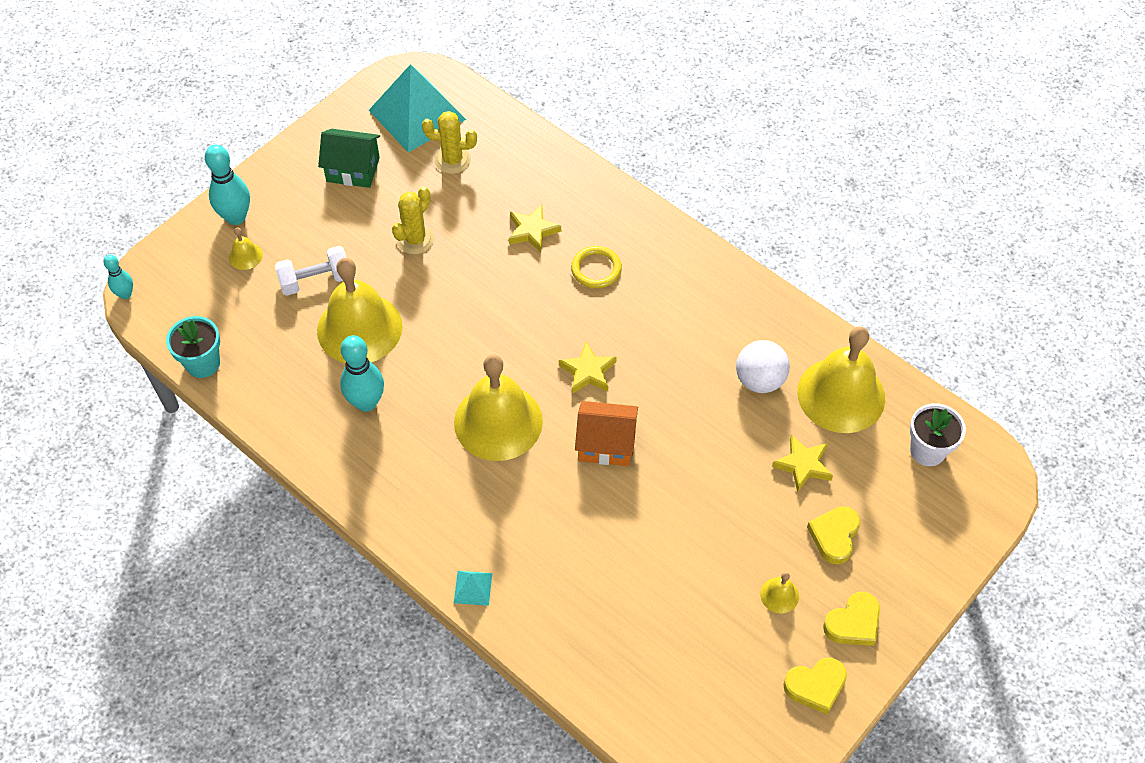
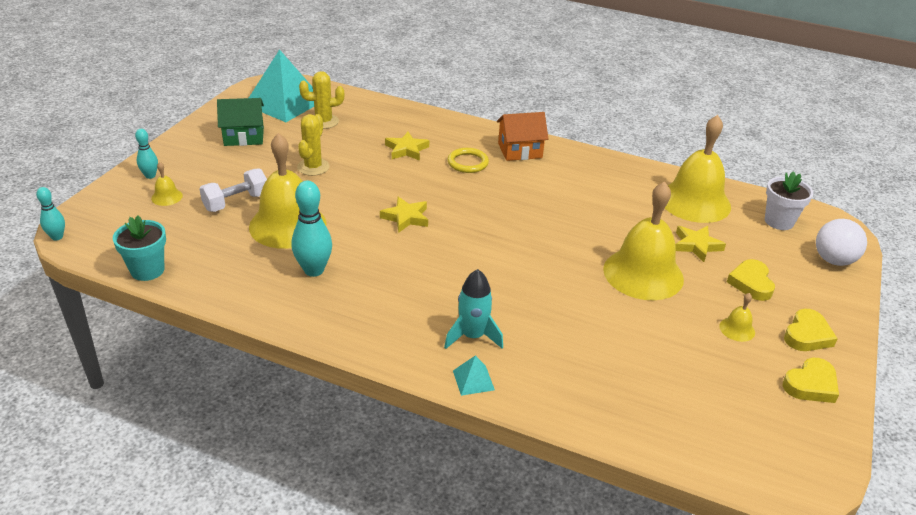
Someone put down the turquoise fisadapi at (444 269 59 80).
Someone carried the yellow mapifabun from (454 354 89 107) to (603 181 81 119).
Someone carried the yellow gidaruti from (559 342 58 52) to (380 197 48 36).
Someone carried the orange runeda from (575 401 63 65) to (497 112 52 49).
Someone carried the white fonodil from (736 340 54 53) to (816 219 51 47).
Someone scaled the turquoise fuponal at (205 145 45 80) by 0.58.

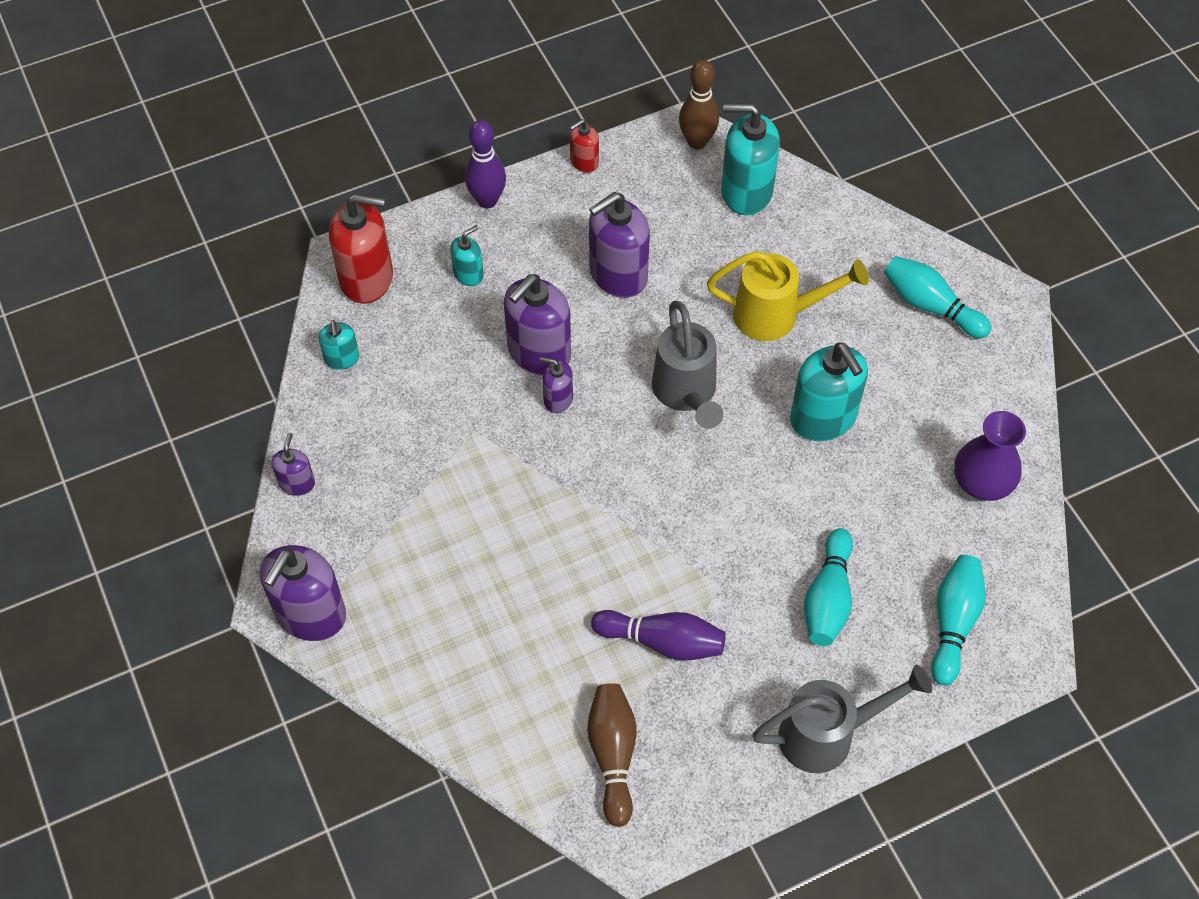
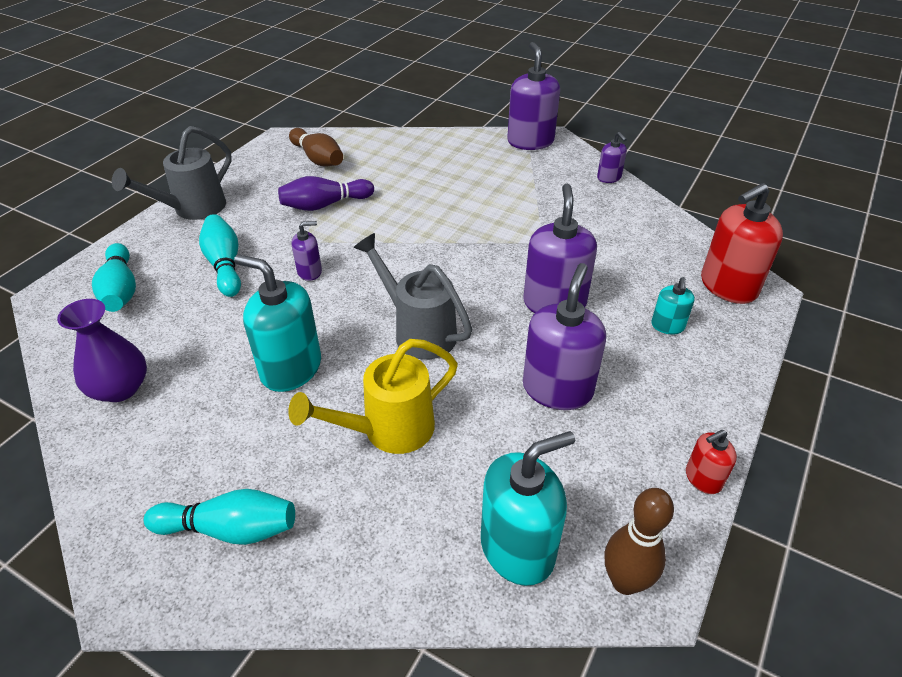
Someone took away the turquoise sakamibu at (319 320 40 50).
Someone took away the purple fuponal at (465 120 41 88).
Someone carried the purple sakamibu from (539 357 34 56) to (292 221 30 60).
Someone rotated the red sakamibu at (570 119 29 54) by 135 degrees counterclockwise.

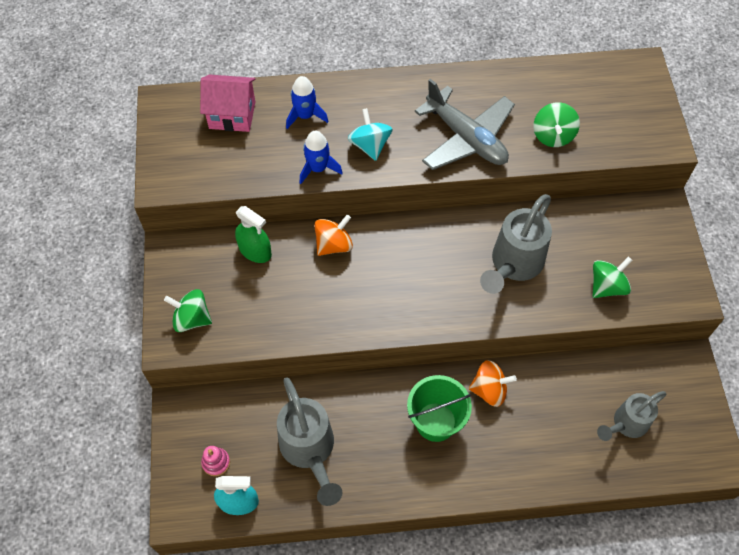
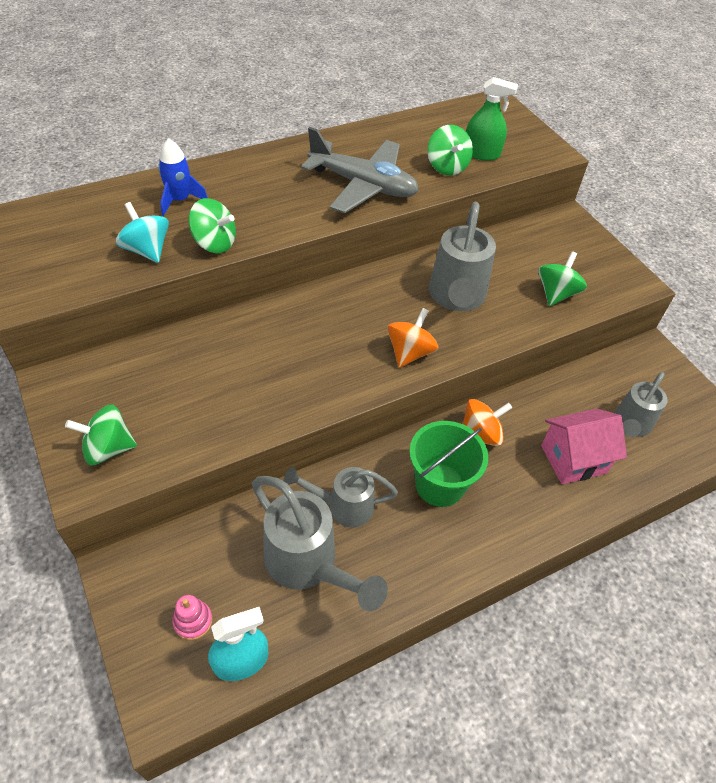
Someone put down the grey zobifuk at (284 467 114 61).
Someone carried the pink runeda from (200 75 56 57) to (541 408 86 76).
Someone carried the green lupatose from (235 206 37 57) to (466 77 52 84).
Someone carried the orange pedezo from (314 215 39 41) to (387 308 51 60).
Someone carried the turquoise pedezo from (348 108 44 53) to (116 202 53 61).
Someone swapped the blue fisadapi at (300 131 43 53) for the green pedezo at (188 198 48 55).

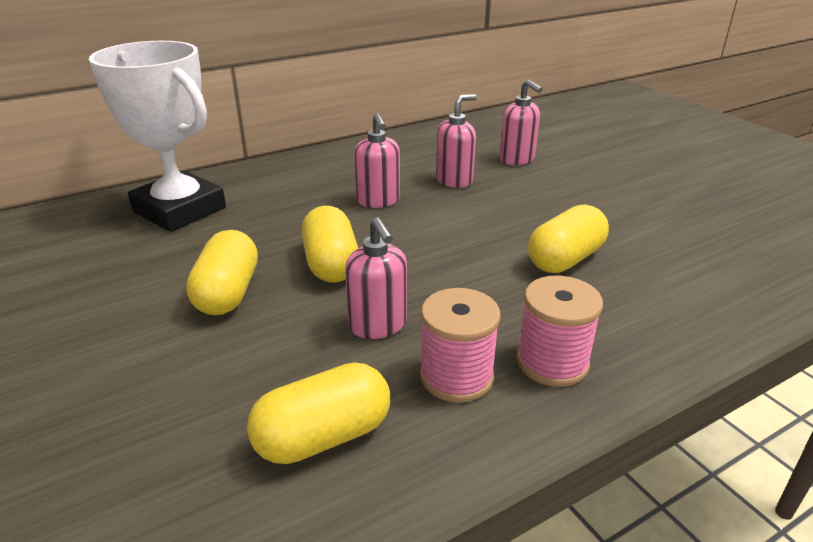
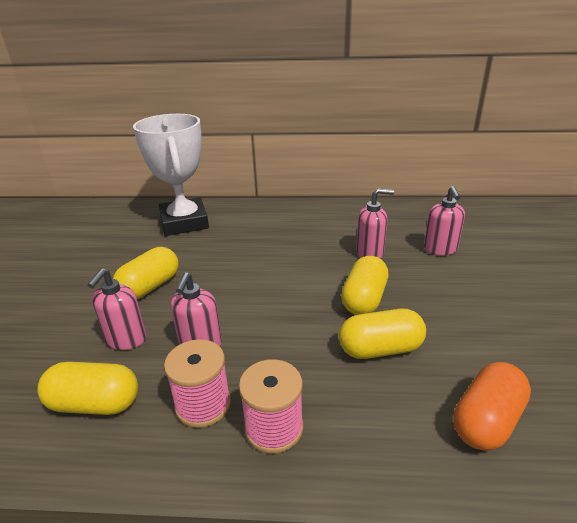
Someone put down the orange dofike at (453 362 78 89).
Someone carried the yellow dofike from (302 206 56 76) to (341 256 47 59).
Someone carried the pink sakamibu from (354 113 46 95) to (87 268 59 82).

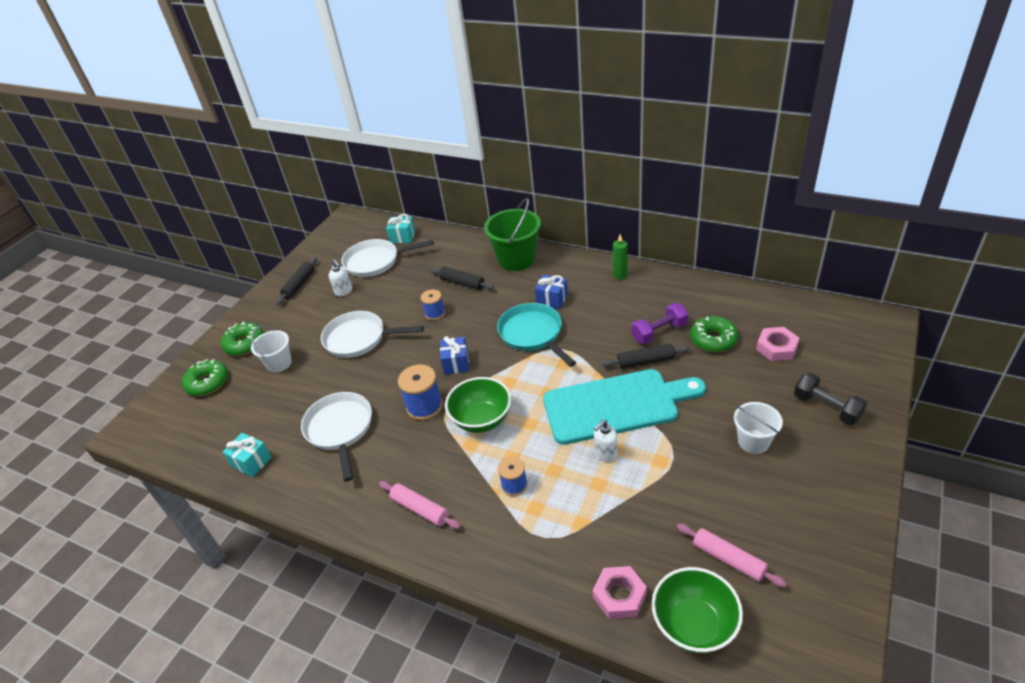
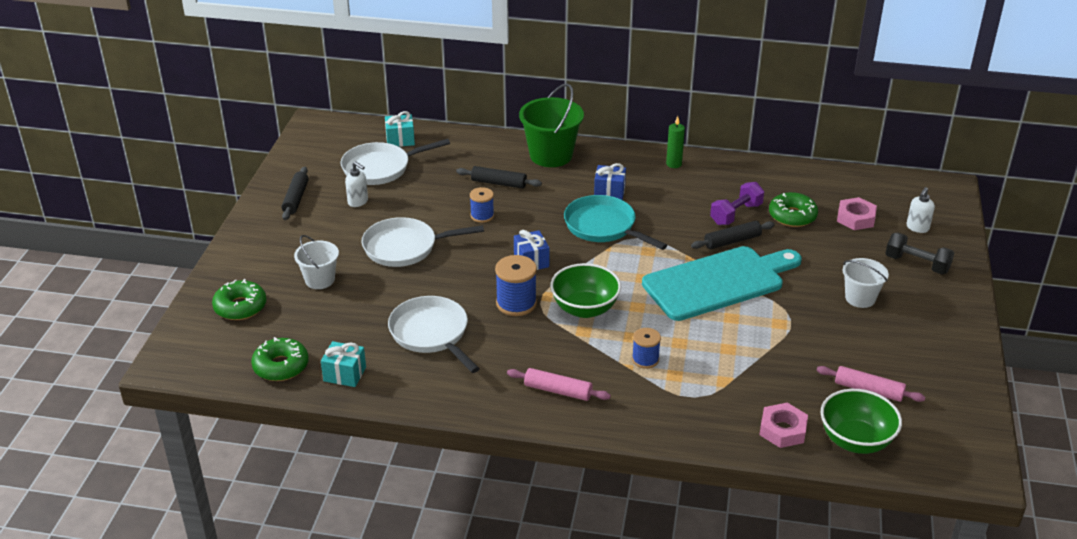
Someone carried the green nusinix from (221 321 43 35) to (251 337 58 44).
Someone carried the white sakamibu from (594 419 24 43) to (906 187 29 46).

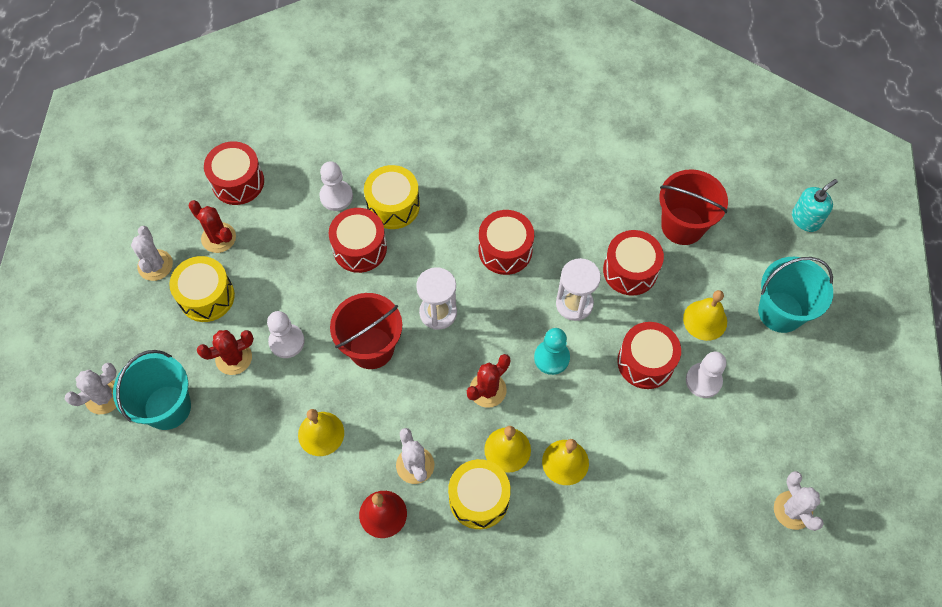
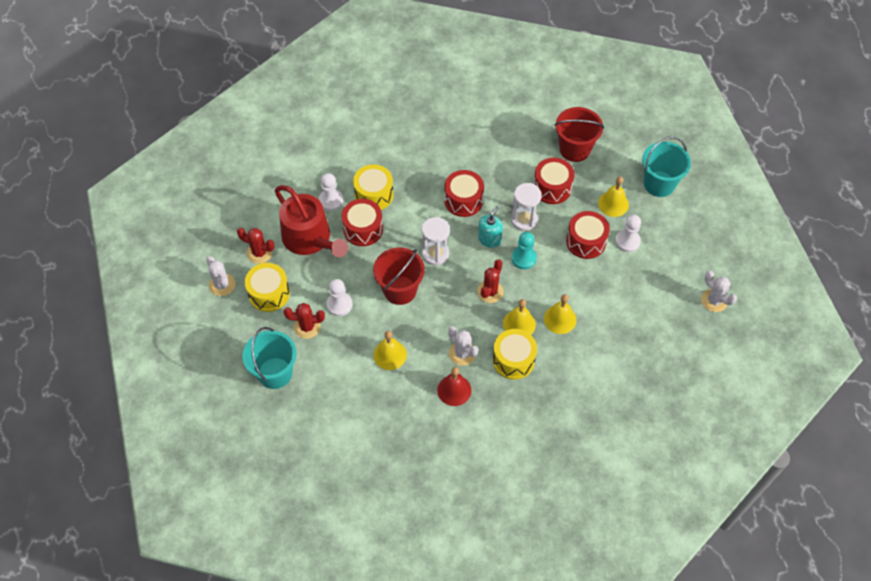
Someone took away the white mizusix at (65 363 52 51).
Someone took away the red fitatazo at (204 141 60 64).
Someone put down the red zobifuk at (275 185 73 73).
Someone carried the turquoise sakamibu from (792 179 46 53) to (478 206 25 42).
Someone rotated the red mizusix at (197 330 57 45) by 45 degrees clockwise.

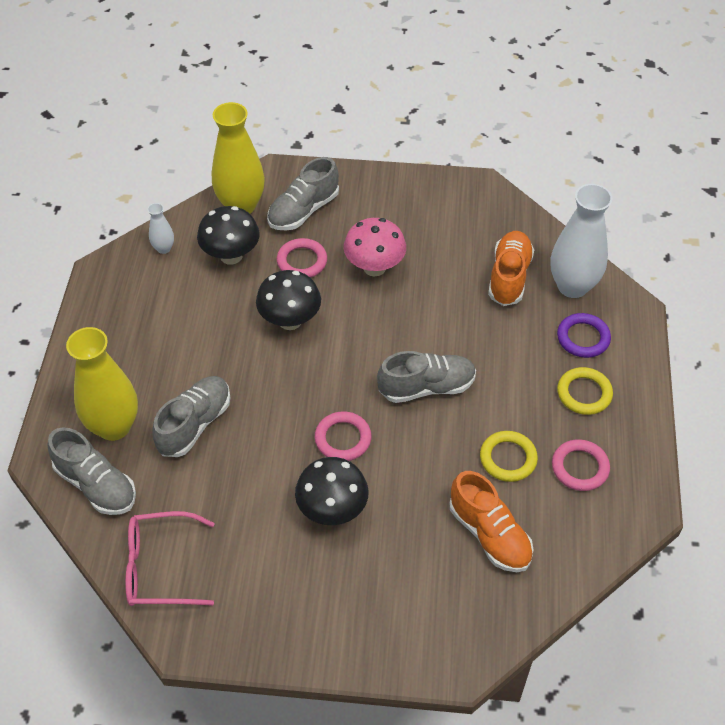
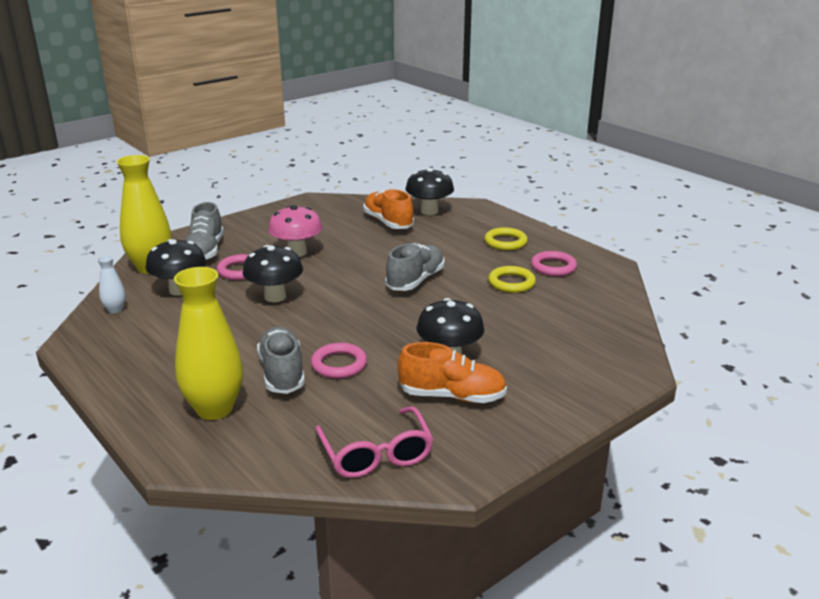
Someone took away the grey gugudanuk at (47 427 89 88).
Someone took away the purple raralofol at (557 313 54 45).
Someone carried the pink raralofol from (315 411 57 50) to (311 343 56 36).
Someone carried the orange gugudanuk from (450 471 83 101) to (398 342 109 61).
Someone swapped the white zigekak at (551 184 61 114) for the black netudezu at (406 168 48 47).
Someone rotated the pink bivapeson at (125 511 90 95) by 60 degrees counterclockwise.

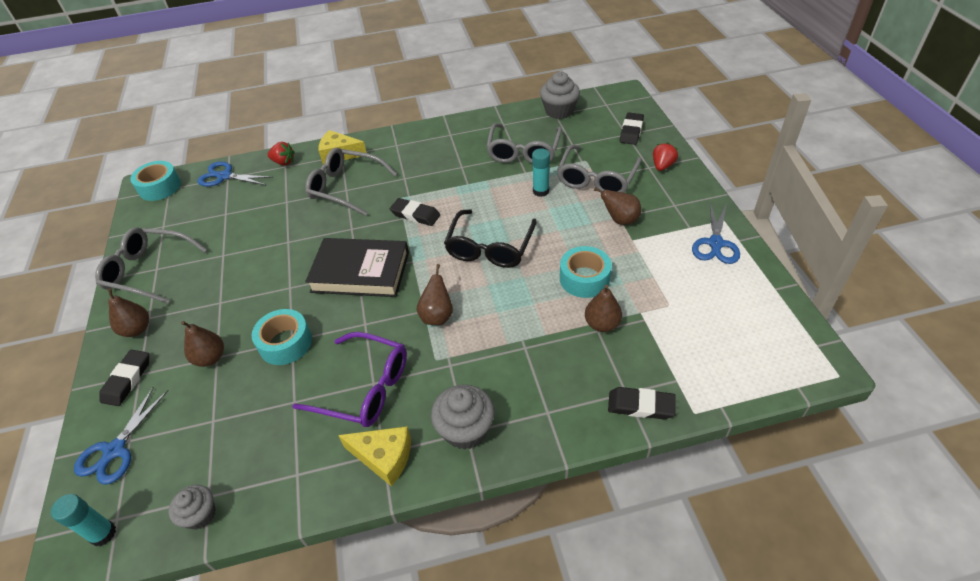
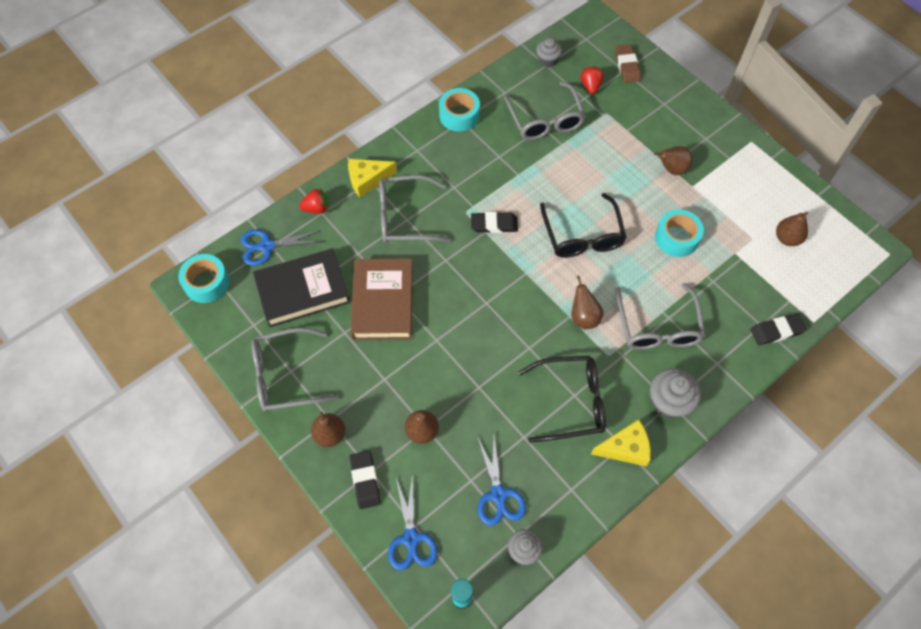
Someone took away the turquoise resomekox at (532 148 18 49).
Someone put down the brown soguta at (351 258 62 82).
Someone carried the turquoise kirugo from (252 309 60 56) to (439 88 41 44).
Someone carried the black soguta from (305 238 104 59) to (253 249 97 78).
Someone carried the grey bivapeson from (557 145 85 48) to (616 283 89 67).
Someone carried the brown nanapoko from (585 285 37 47) to (776 212 32 34).
Someone carried the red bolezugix from (653 142 25 29) to (580 66 24 28).
Someone carried the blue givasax from (692 203 48 61) to (477 436 49 90).
Someone repainted the purple bivapeson at (292 332 115 95), which became the black bivapeson at (519 356 87 87).
Someone repainted the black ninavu at (620 112 24 33), which became the brown ninavu at (615 45 25 38).
Someone scaled the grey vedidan at (540 72 40 47) by 0.64.

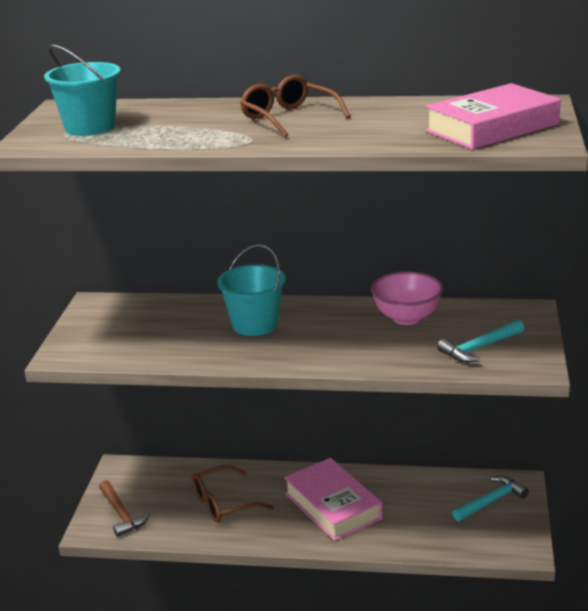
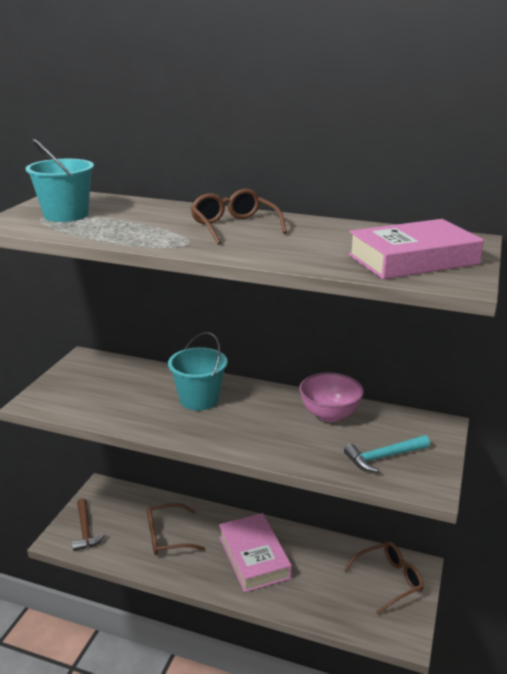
Someone swapped the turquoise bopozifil at (452 476 77 45) for the brown bivapeson at (344 542 80 72).

